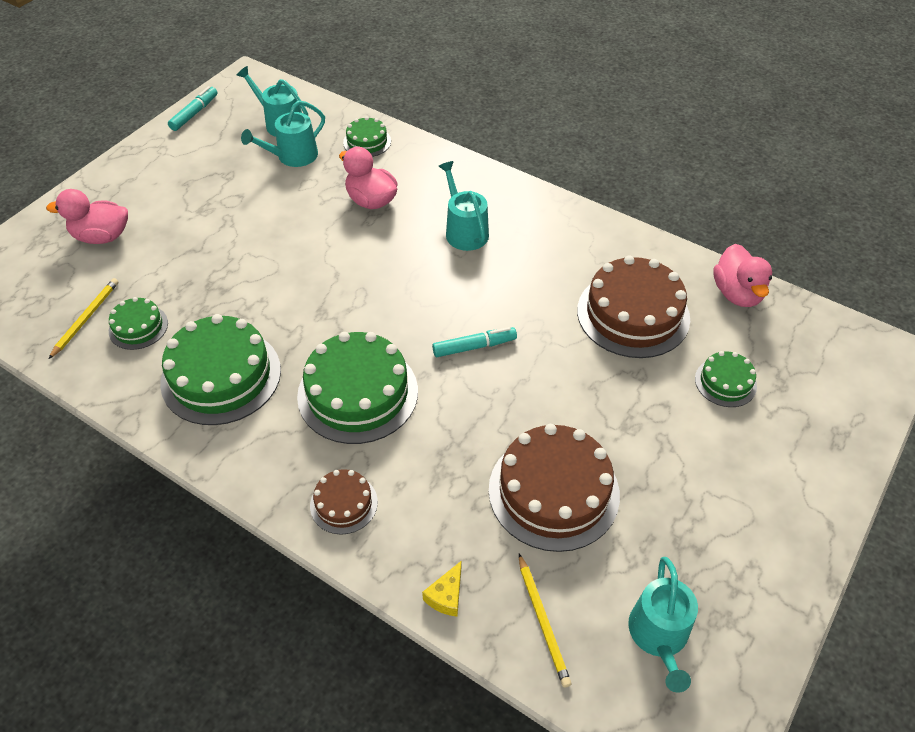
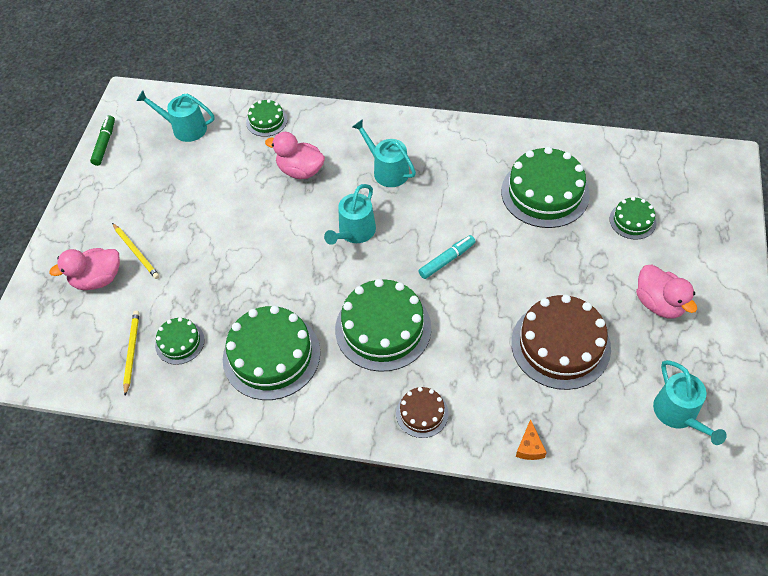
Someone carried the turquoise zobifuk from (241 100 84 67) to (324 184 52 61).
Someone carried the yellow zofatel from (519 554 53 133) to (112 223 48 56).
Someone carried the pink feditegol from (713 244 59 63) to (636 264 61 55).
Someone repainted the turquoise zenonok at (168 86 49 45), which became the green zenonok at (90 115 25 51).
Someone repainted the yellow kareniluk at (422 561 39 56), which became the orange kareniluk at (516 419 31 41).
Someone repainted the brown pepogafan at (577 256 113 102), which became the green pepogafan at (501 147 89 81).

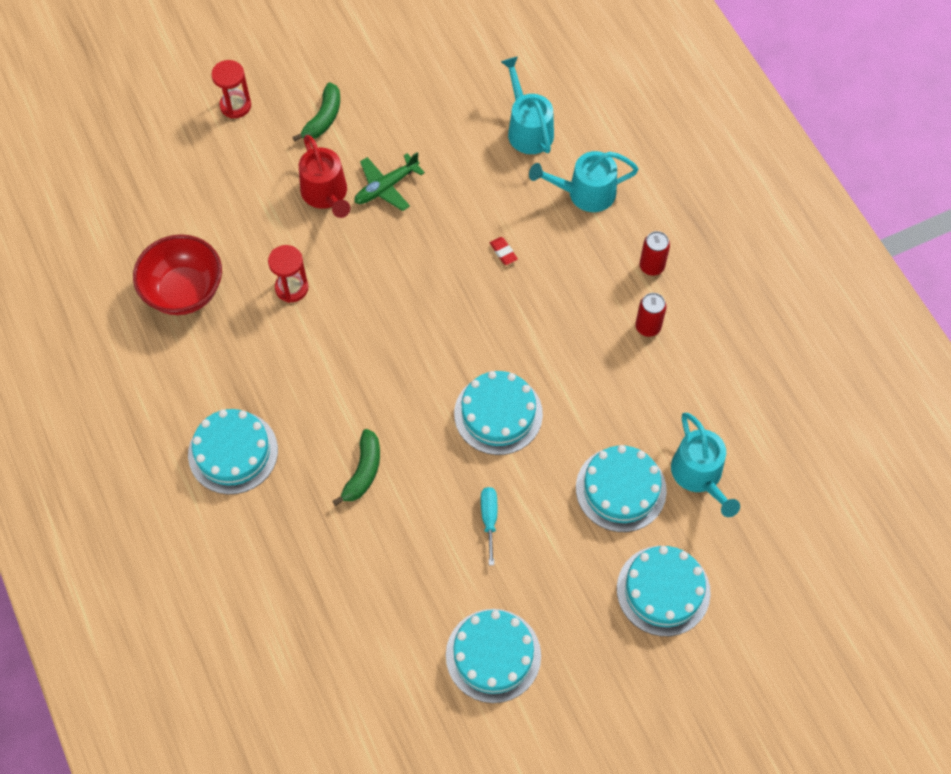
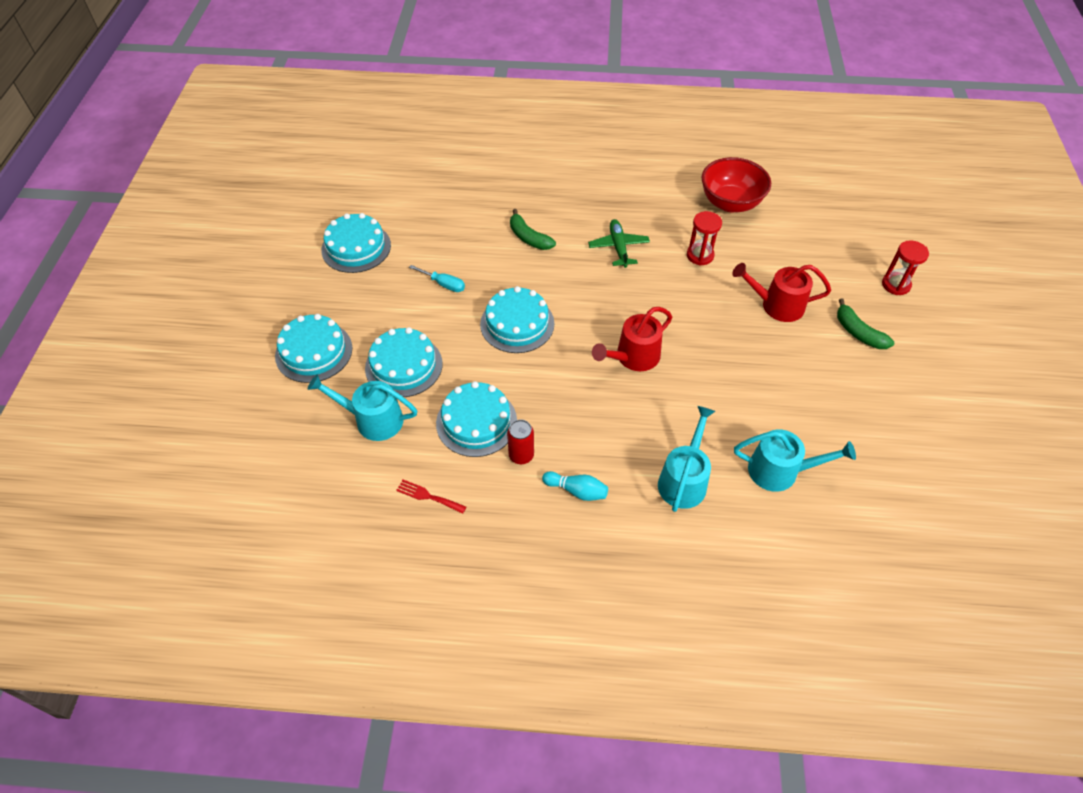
Someone took away the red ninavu at (490 237 28 28).
Someone put down the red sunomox at (396 480 70 34).
Someone put down the red zobifuk at (592 307 80 64).
Someone carried the turquoise pepogafan from (188 409 90 85) to (436 381 81 76).
Someone carried the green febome from (354 152 71 59) to (588 219 62 49).
Someone swapped the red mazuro at (639 231 31 45) for the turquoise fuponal at (542 471 66 30).

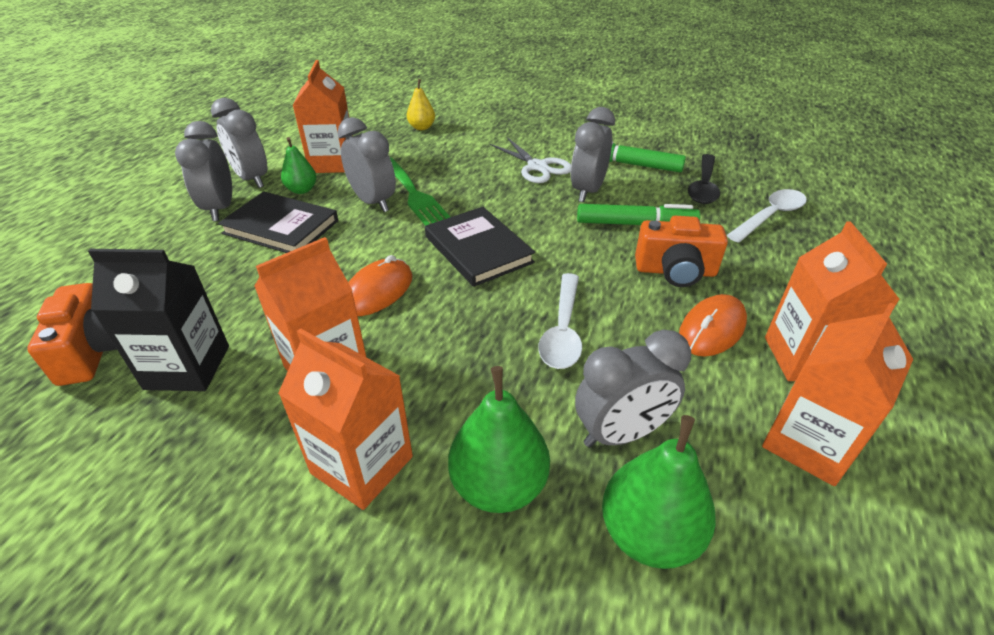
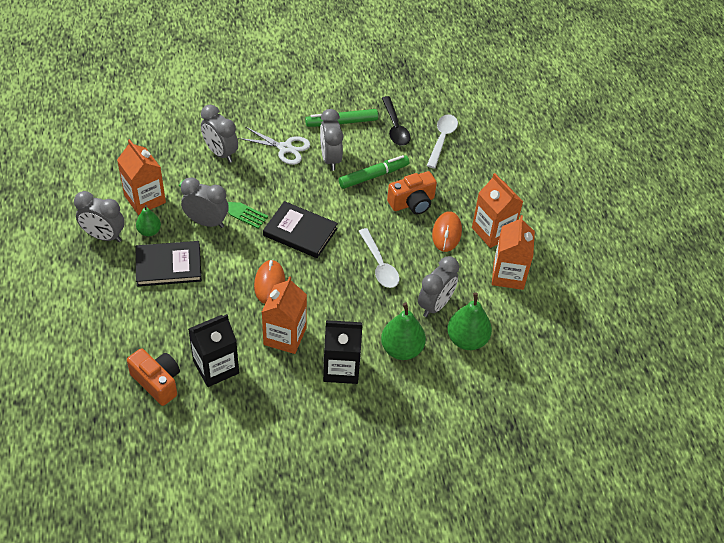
Someone took away the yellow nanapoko at (407 79 28 51).
Someone carried the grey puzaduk from (175 121 57 100) to (201 105 37 58).
Someone repainted the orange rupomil at (278 328 135 182), which became the black rupomil at (323 320 40 64).

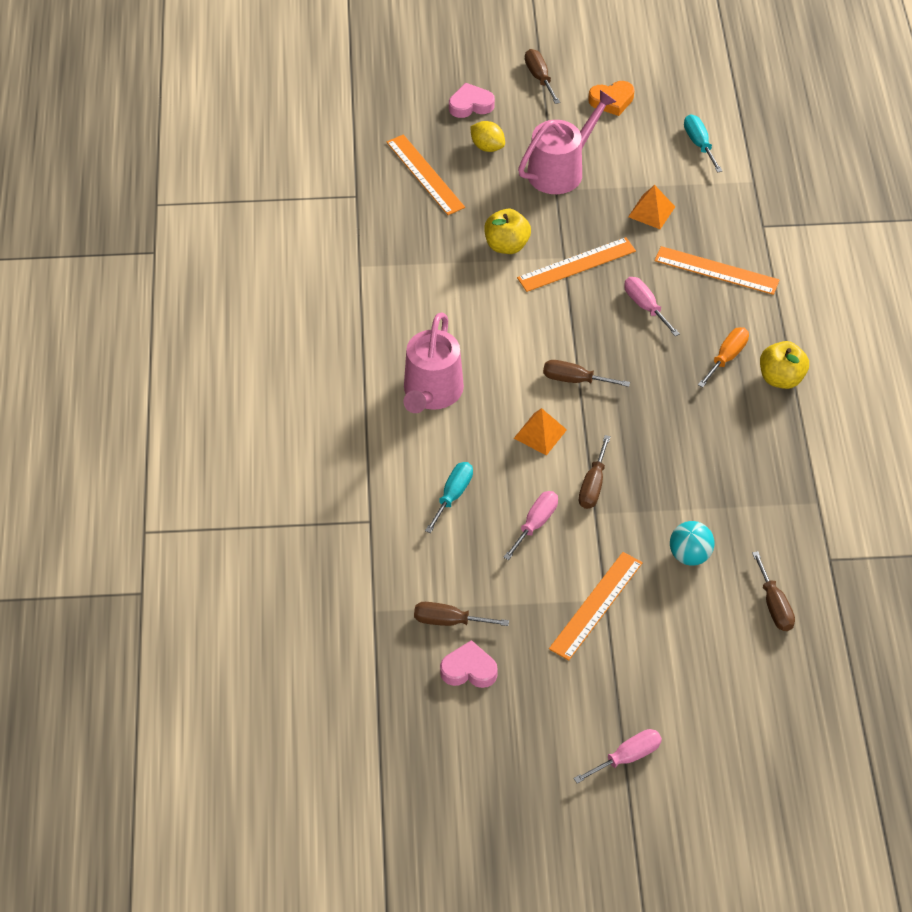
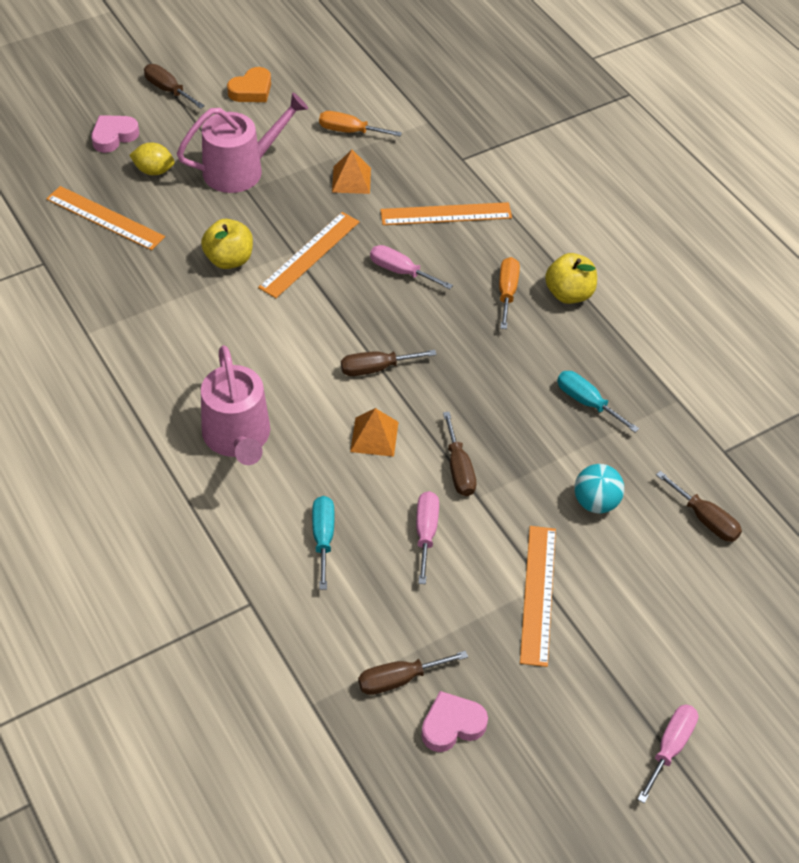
Someone put down the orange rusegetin at (319 111 83 25).
Someone carried the turquoise rusegetin from (684 114 38 59) to (557 371 82 61).
Someone rotated the pink zobifuk at (518 90 99 104) by 45 degrees clockwise.

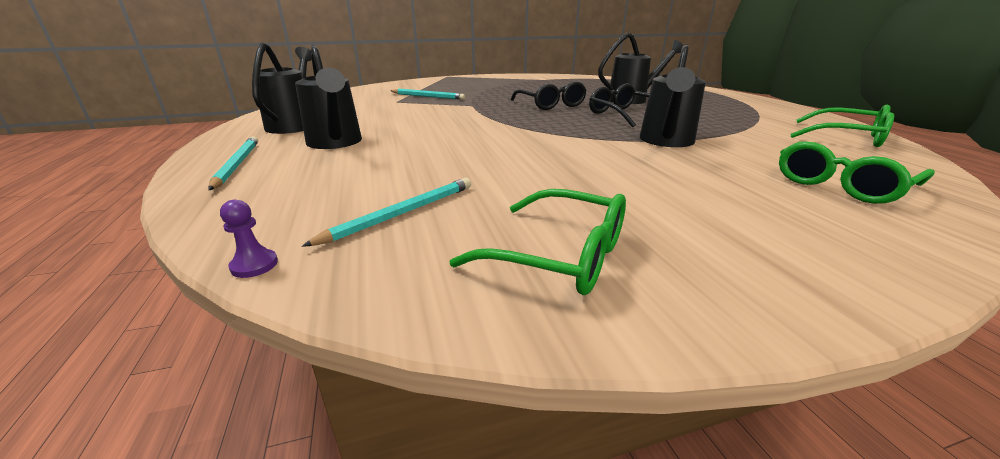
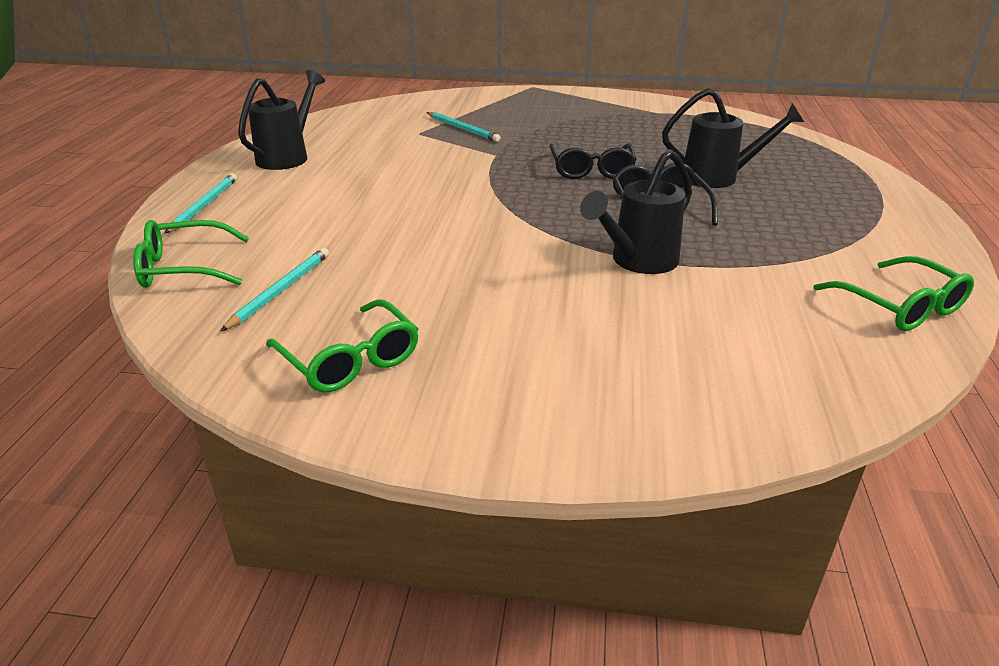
Someone took away the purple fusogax at (220 200 58 78).
Someone took away the black zobifuk at (295 45 67 104).
Someone carried the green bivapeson from (779 141 156 63) to (133 220 116 68).
Someone rotated the turquoise zofatel at (302 178 169 69) by 45 degrees counterclockwise.

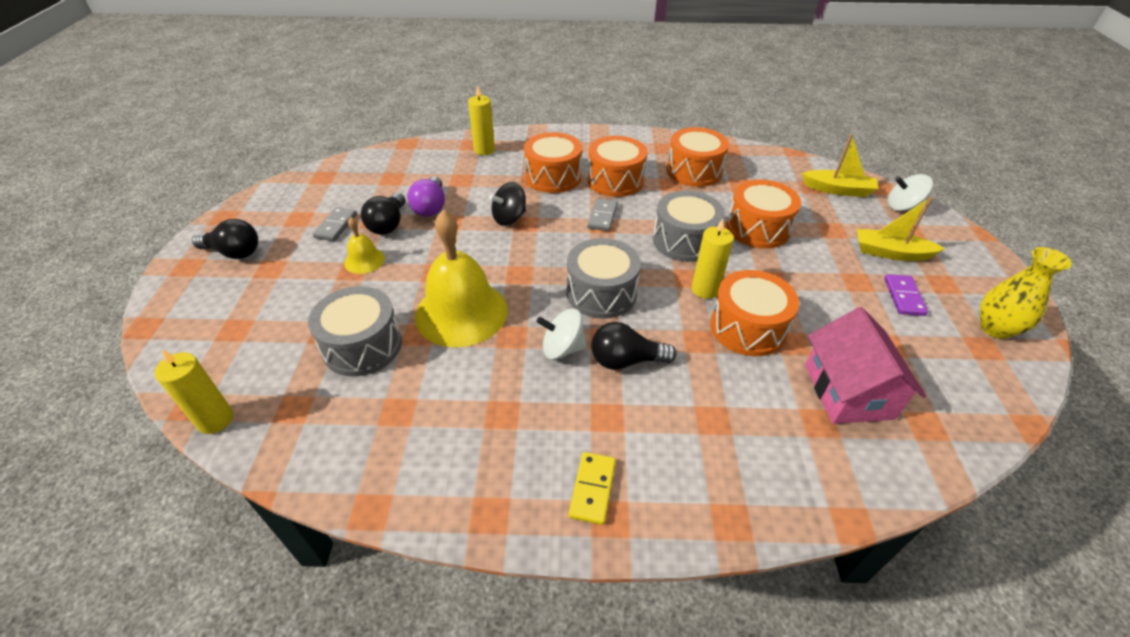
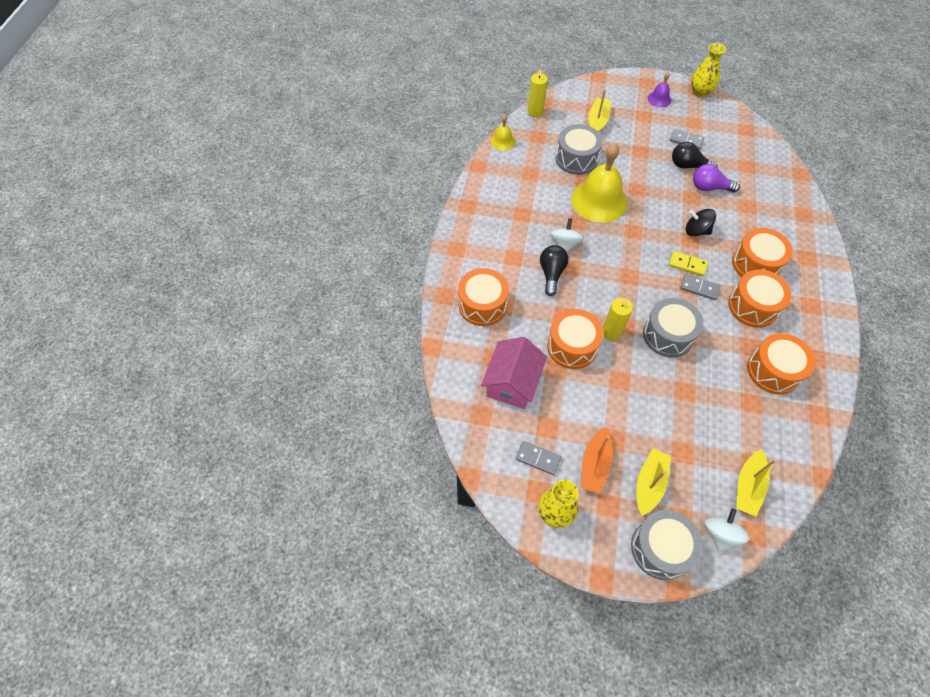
Someone took away the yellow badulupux at (468 86 27 69).
Someone put down the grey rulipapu at (515 441 46 34).
Someone put down the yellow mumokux at (588 89 23 43).
Someone put down the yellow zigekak at (691 43 35 54).
Someone carried the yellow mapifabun from (344 217 41 57) to (491 115 24 36).
Someone carried the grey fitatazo from (567 238 74 81) to (631 510 72 70).
Someone carried the yellow rulipapu from (569 452 47 73) to (669 251 39 25).
Someone carried the orange fitatazo from (726 179 75 70) to (458 268 51 58).
Someone swapped the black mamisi at (192 219 66 40) for the purple mapifabun at (648 72 23 36).
Someone swapped the purple rulipapu at (884 274 44 42) for the orange mumokux at (581 427 32 67).
Someone rotated the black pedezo at (489 182 37 44) by 45 degrees counterclockwise.
Someone rotated the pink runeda at (805 307 121 117) by 75 degrees counterclockwise.

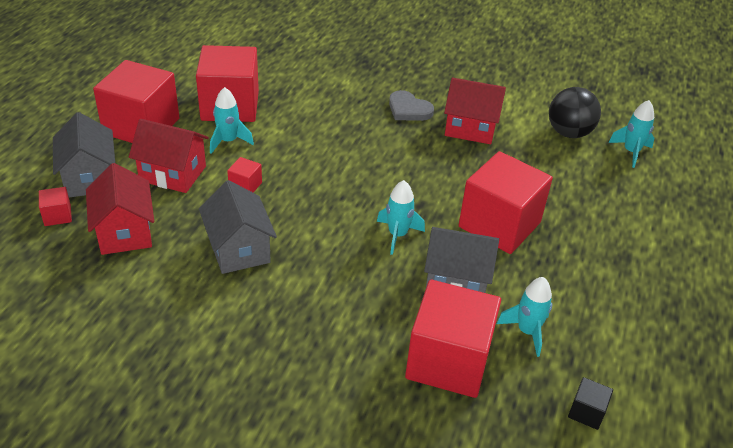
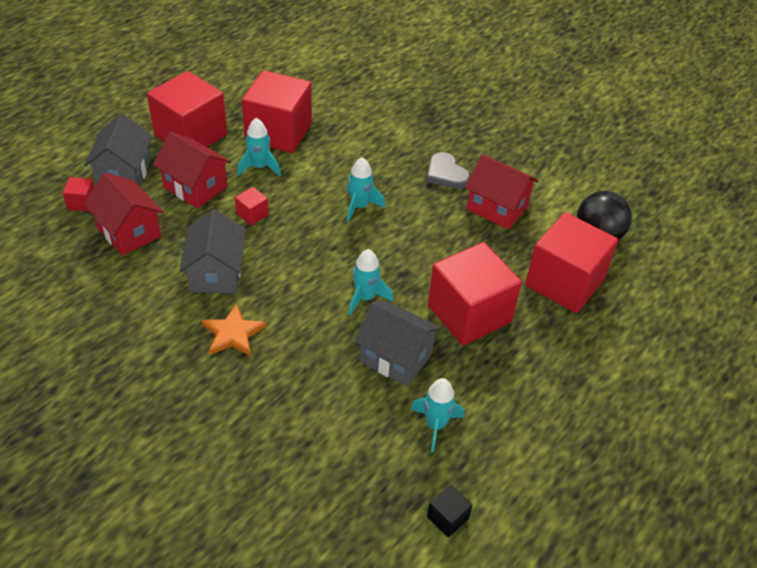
Someone put down the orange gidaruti at (201 303 66 53).
Someone carried the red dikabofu from (405 280 96 118) to (525 212 93 101).
Someone carried the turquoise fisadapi from (608 100 46 68) to (347 157 38 65).
Someone rotated the red runeda at (86 163 68 92) by 45 degrees counterclockwise.

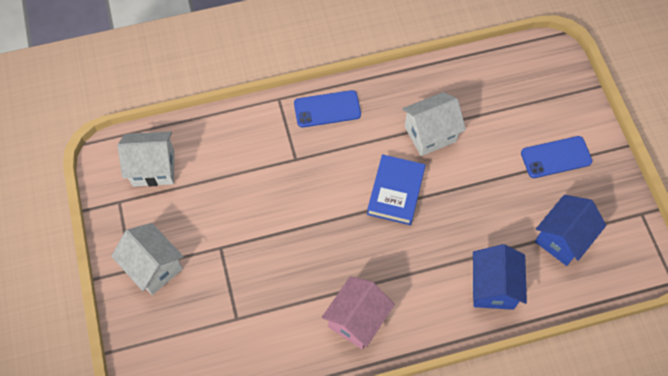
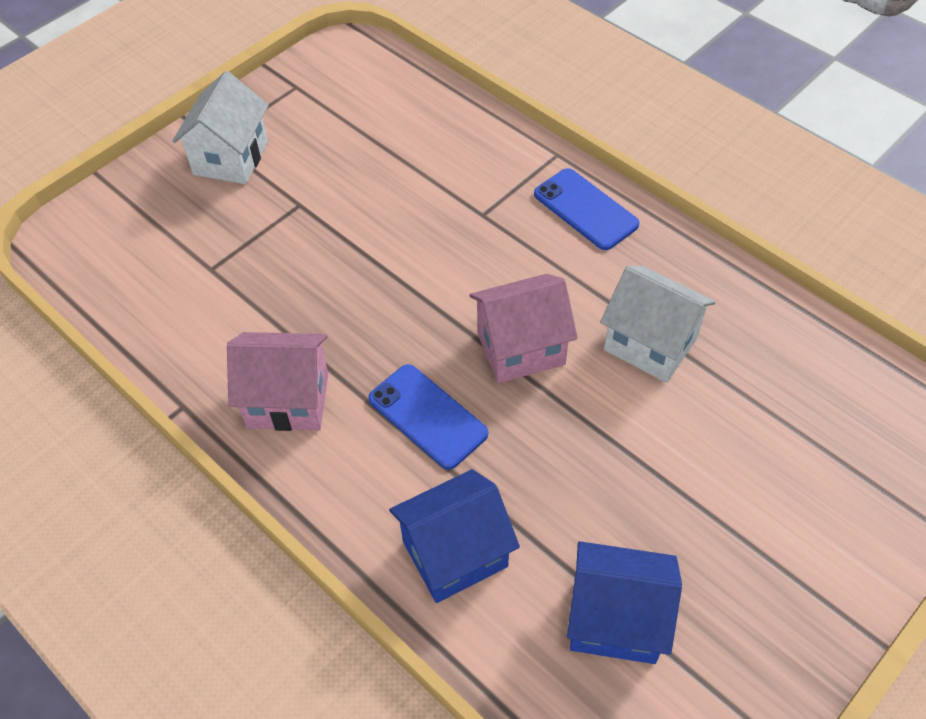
Someone took away the white runeda at (118 131 57 56).
Someone carried the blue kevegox from (521 136 71 42) to (368 364 120 106).
Someone swapped the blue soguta at (367 154 58 71) for the pink runeda at (469 274 109 109).

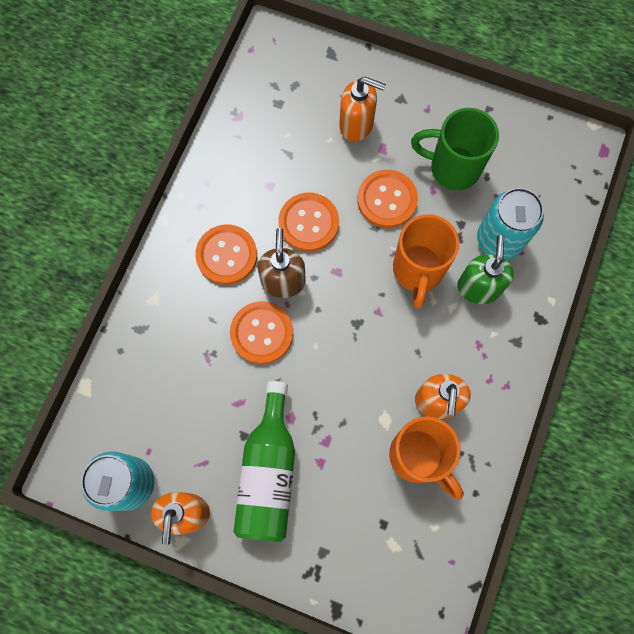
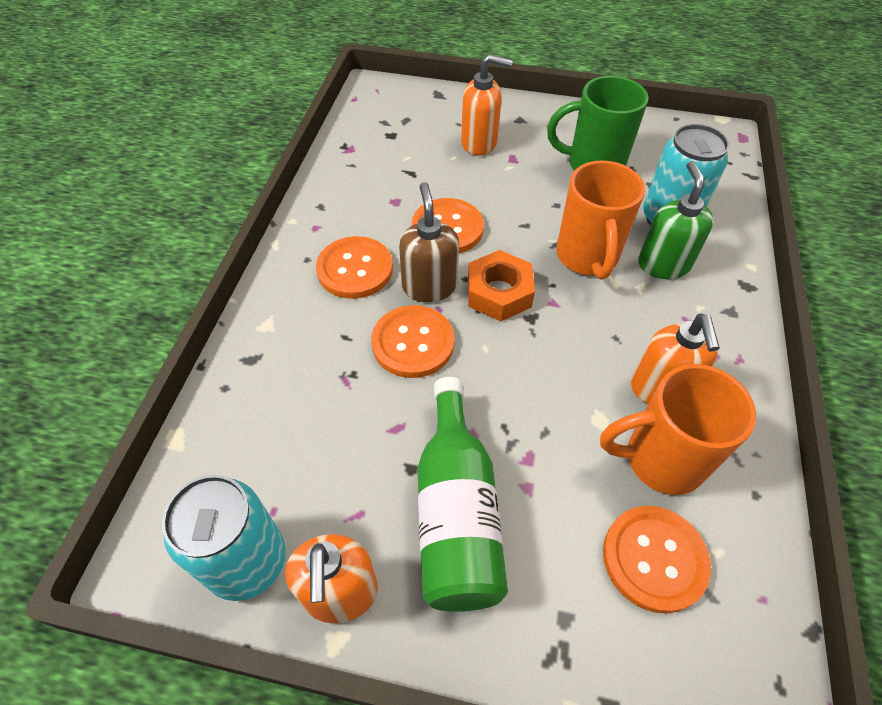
Someone put down the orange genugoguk at (468 250 67 71).
Someone carried the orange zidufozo from (357 170 61 58) to (603 506 108 108).
Someone rotated the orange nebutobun at (389 416 75 84) by 135 degrees clockwise.

